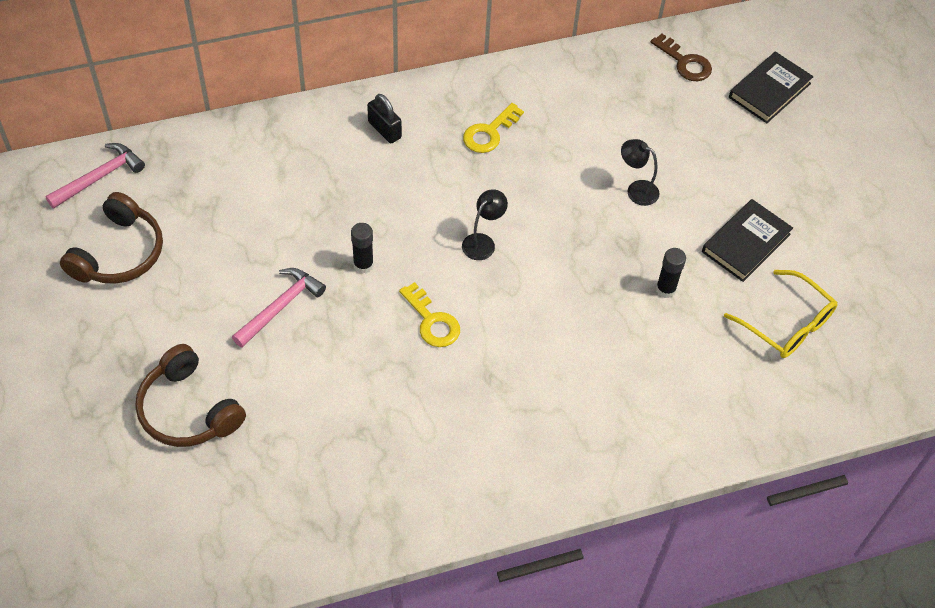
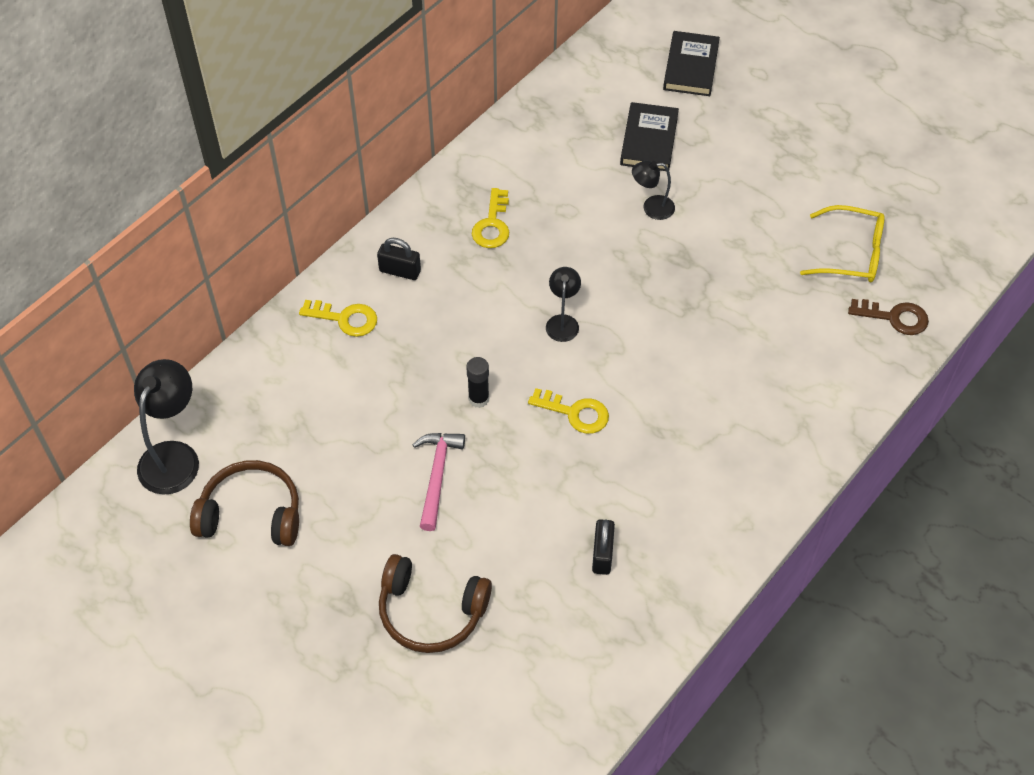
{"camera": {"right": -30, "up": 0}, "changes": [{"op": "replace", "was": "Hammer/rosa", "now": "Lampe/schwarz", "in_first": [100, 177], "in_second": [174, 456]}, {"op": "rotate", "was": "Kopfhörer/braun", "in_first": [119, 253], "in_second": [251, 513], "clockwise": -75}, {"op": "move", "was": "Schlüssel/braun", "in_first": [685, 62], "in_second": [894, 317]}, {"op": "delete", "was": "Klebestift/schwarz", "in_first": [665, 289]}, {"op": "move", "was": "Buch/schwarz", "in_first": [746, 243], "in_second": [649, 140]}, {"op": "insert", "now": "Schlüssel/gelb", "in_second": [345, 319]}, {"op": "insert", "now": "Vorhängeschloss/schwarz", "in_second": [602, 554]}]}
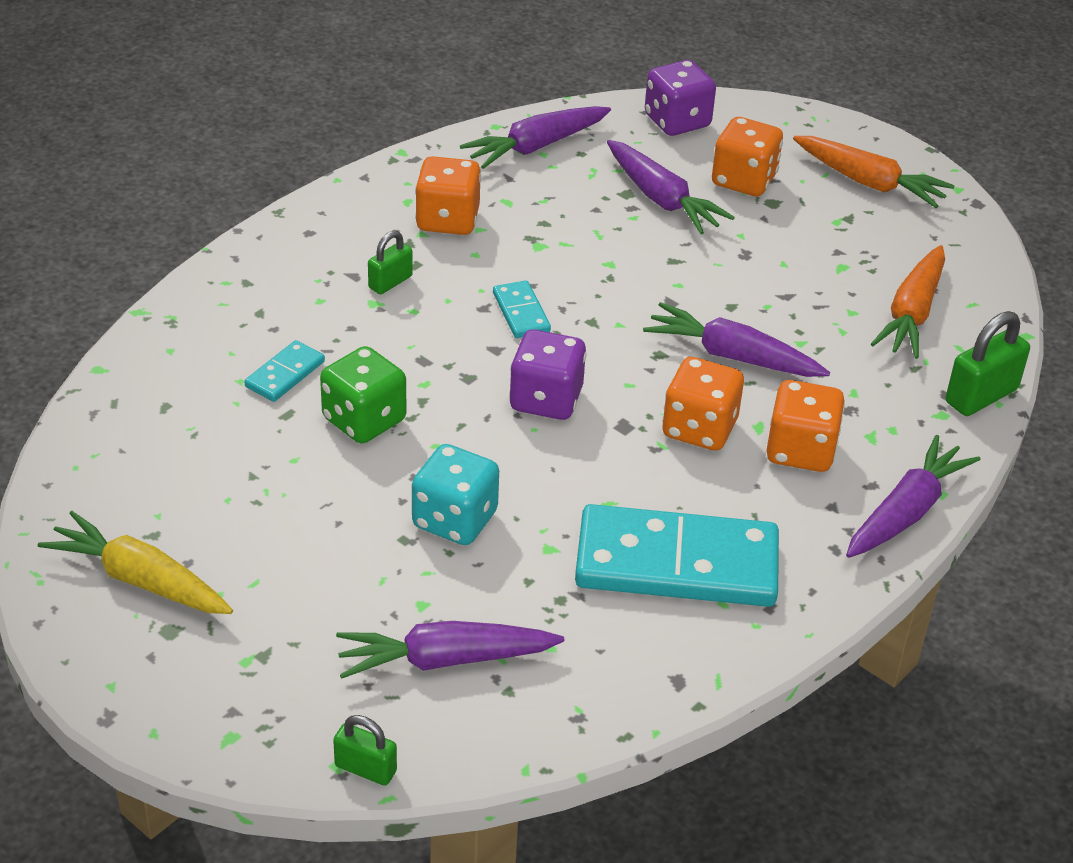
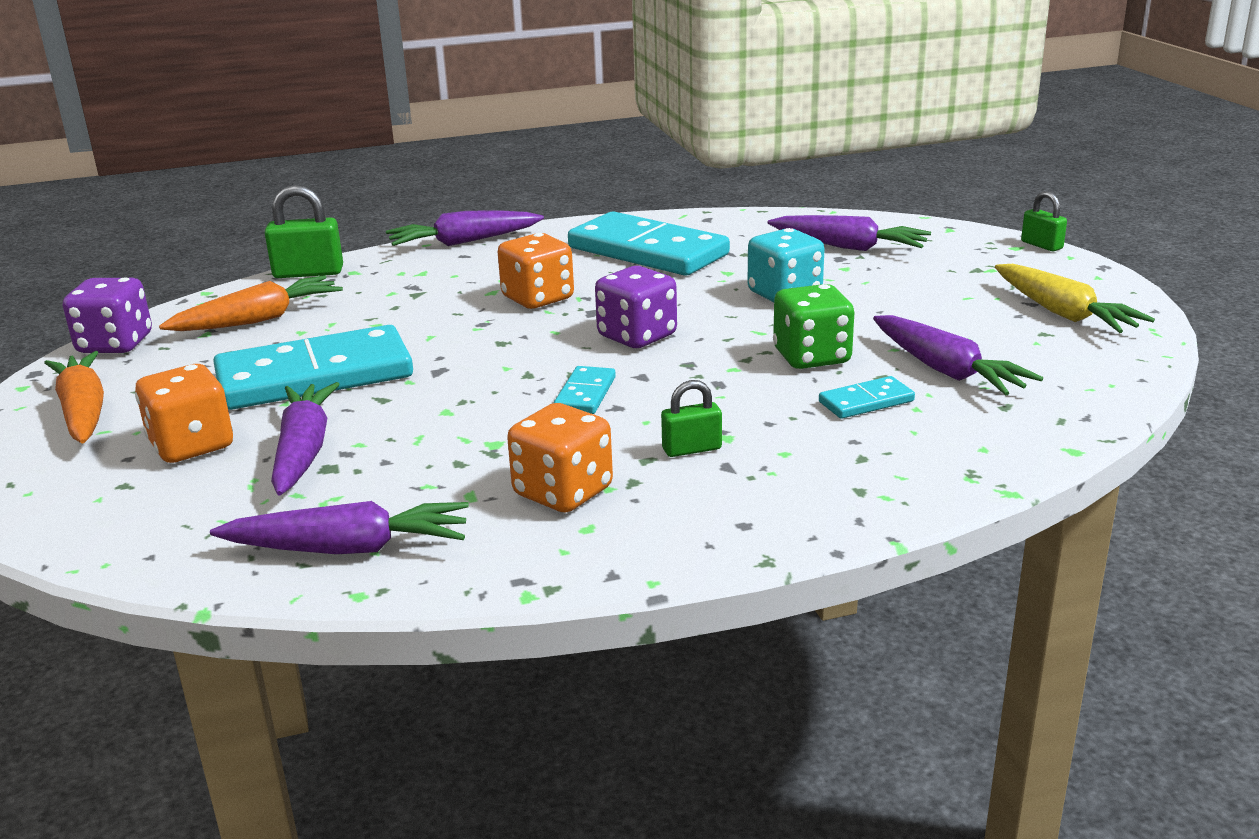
{"camera": {"right": -145, "up": -15}, "changes": [{"op": "move", "was": "Vorhängeschloss/grün", "in_first": [365, 769], "in_second": [1041, 245]}, {"op": "move", "was": "Karotte/lila", "in_first": [733, 356], "in_second": [945, 370]}, {"op": "move", "was": "Spielwürfel/lila", "in_first": [677, 121], "in_second": [115, 344]}, {"op": "delete", "was": "Spielwürfel/orange", "in_first": [800, 451]}, {"op": "insert", "now": "Dominostein/türkis", "in_second": [315, 376]}]}
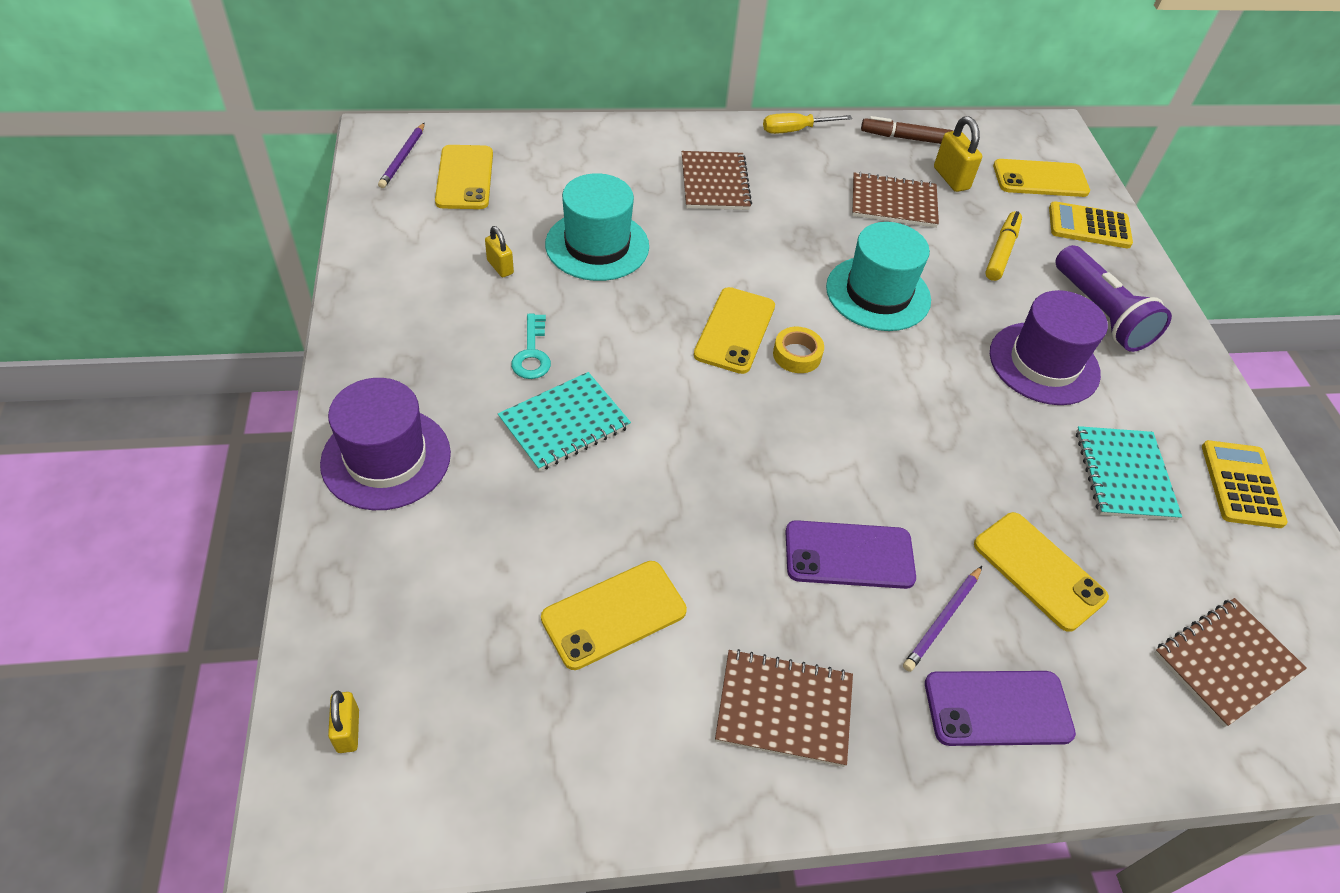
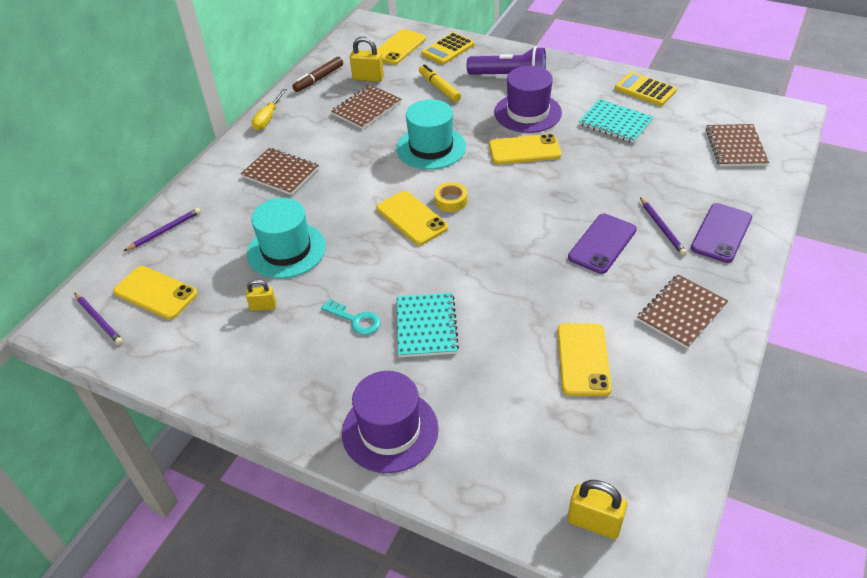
{"camera": {"right": -50, "up": -5}, "changes": [{"op": "resize", "was": "Vorhängeschloss/gelb", "in_first": [348, 731], "in_second": [594, 523], "ratio": 1.58}, {"op": "move", "was": "Handy/gelb", "in_first": [1039, 571], "in_second": [524, 150]}, {"op": "insert", "now": "Bleistift/lila", "in_second": [165, 231]}]}
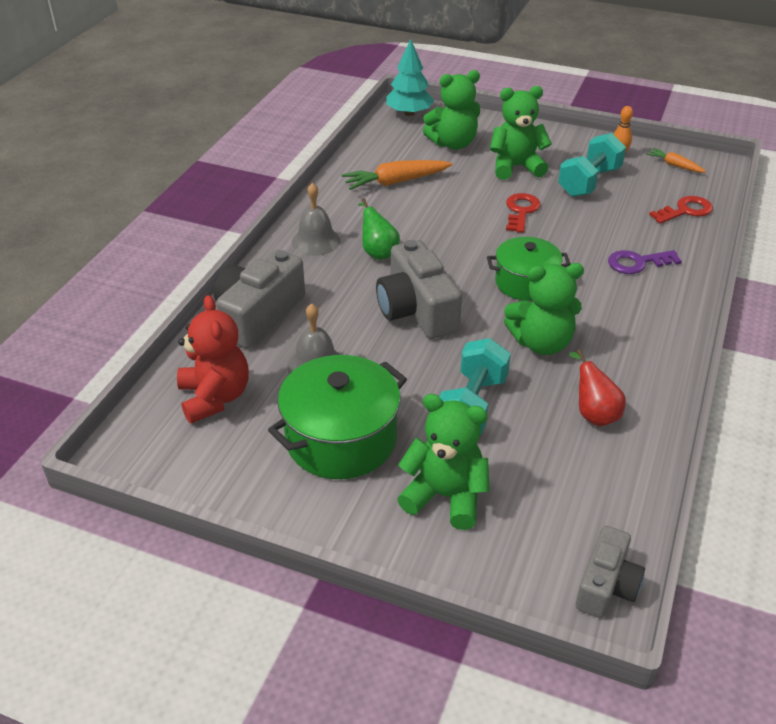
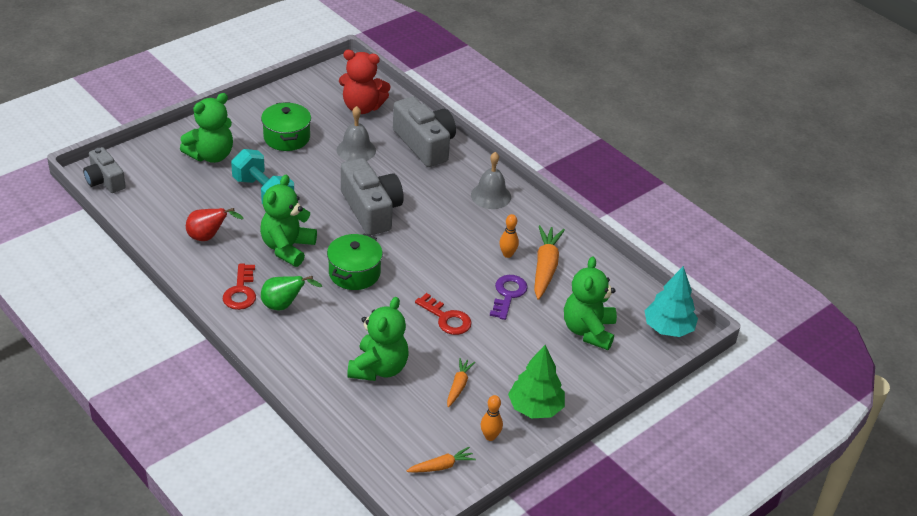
{"camera": {"right": 115, "up": 0}, "changes": [{"op": "resize", "was": "Kochtopf/grün", "in_first": [341, 439], "in_second": [287, 137], "ratio": 0.66}, {"op": "move", "was": "Birne/grün", "in_first": [378, 252], "in_second": [284, 305]}, {"op": "rotate", "was": "Kamera/grau", "in_first": [416, 310], "in_second": [371, 209], "clockwise": 60}, {"op": "move", "was": "Teddybär/grün", "in_first": [516, 167], "in_second": [379, 368]}, {"op": "replace", "was": "Hantel/türkis", "now": "Karotte/orange", "in_first": [589, 182], "in_second": [458, 386]}, {"op": "move", "was": "Schlüssel/lila", "in_first": [637, 263], "in_second": [508, 294]}, {"op": "move", "was": "Schlüssel/rot", "in_first": [685, 211], "in_second": [241, 292]}, {"op": "insert", "now": "Bowlingkegel/orange", "in_second": [507, 254]}, {"op": "insert", "now": "Baum/grün", "in_second": [535, 408]}]}
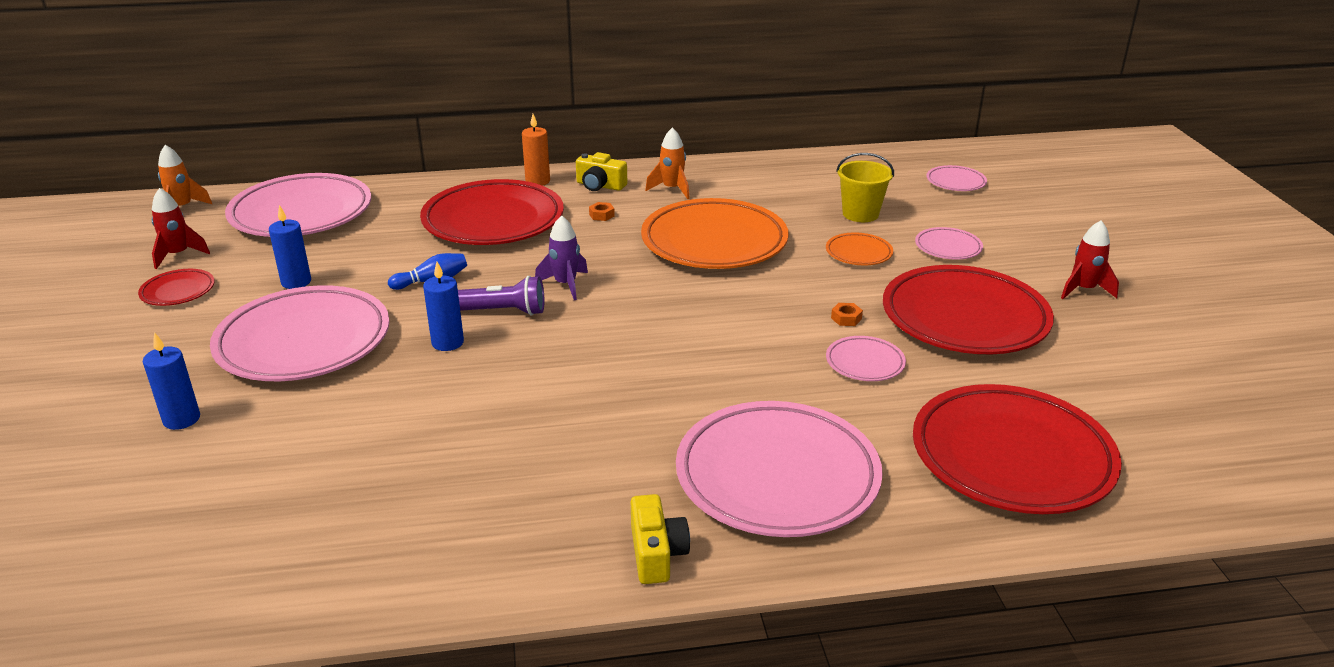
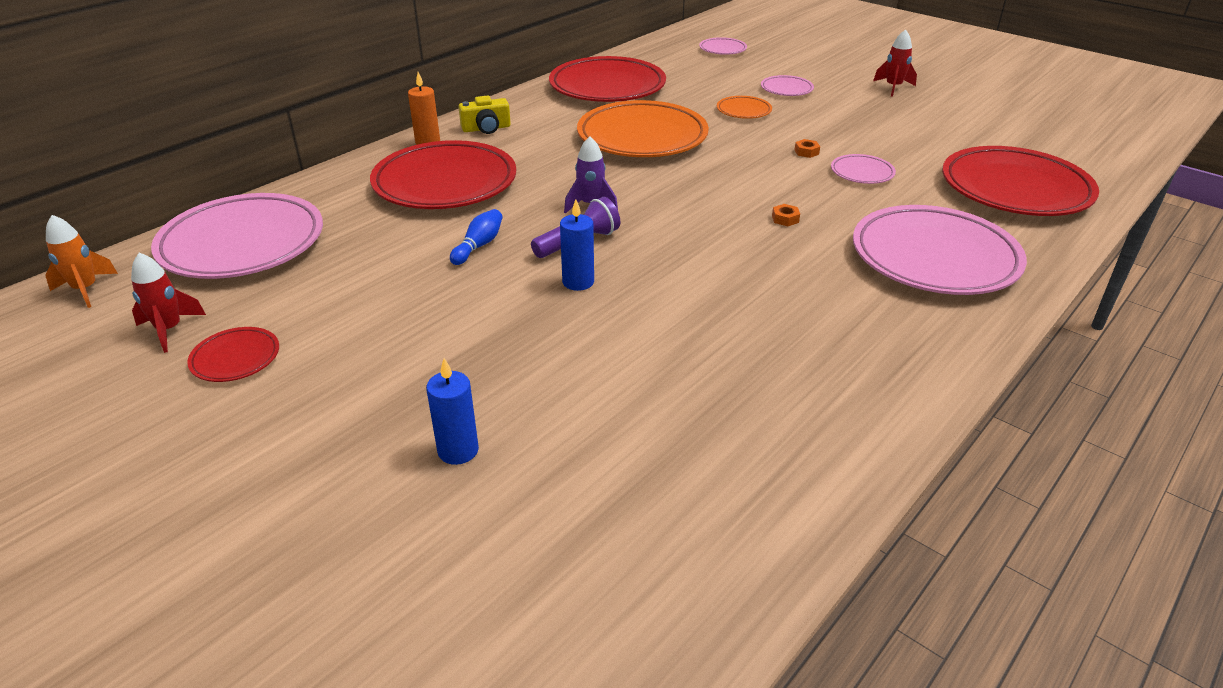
{"camera": {"right": -40, "up": 5}, "changes": [{"op": "delete", "was": "Teller/rosa", "in_first": [304, 342]}, {"op": "delete", "was": "Kerze/blau", "in_first": [296, 282]}, {"op": "move", "was": "Sechskantmutter/orange", "in_first": [601, 215], "in_second": [785, 219]}, {"op": "delete", "was": "Kamera/gelb", "in_first": [656, 553]}, {"op": "delete", "was": "Rakete/orange", "in_first": [672, 189]}, {"op": "delete", "was": "Eimer/gelb", "in_first": [860, 214]}, {"op": "move", "was": "Teller/rot", "in_first": [964, 318], "in_second": [607, 87]}]}
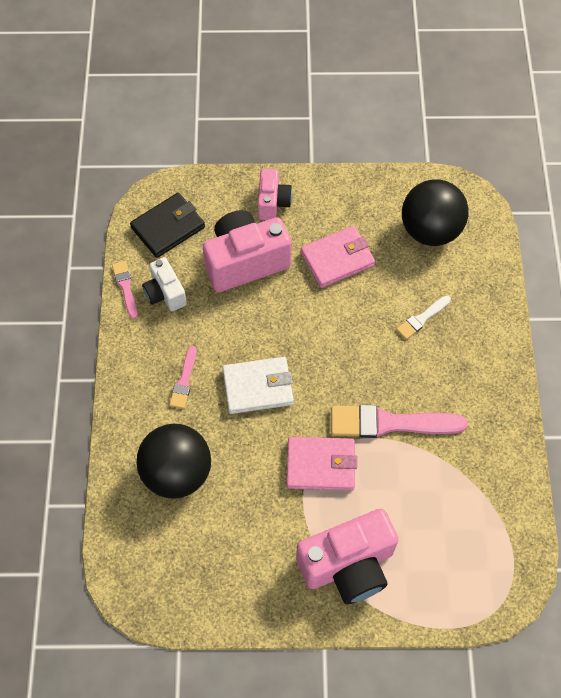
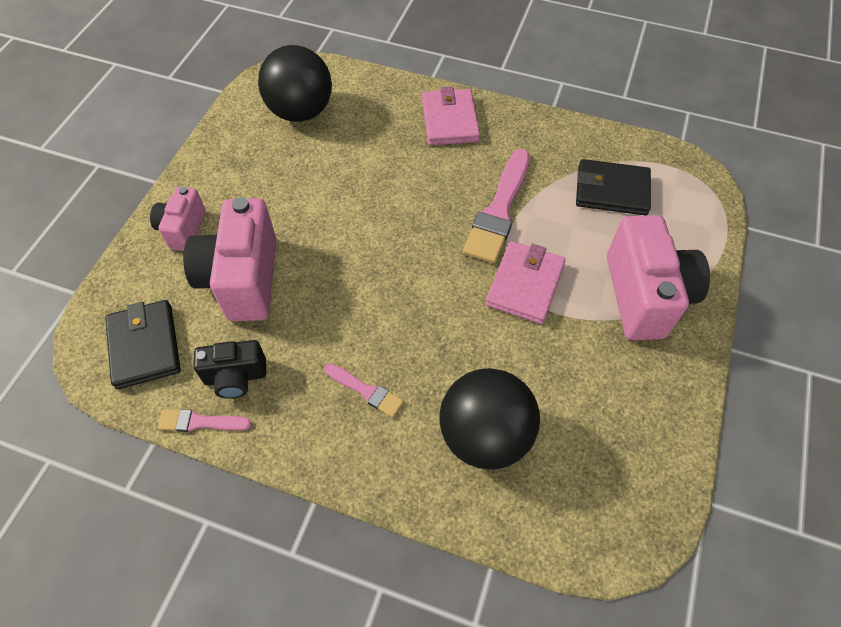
{"camera": {"right": -70, "up": -5}, "changes": [{"op": "recolor", "was": "Kamera/weiß", "now": "Kamera/schwarz", "in_first": [165, 293], "in_second": [235, 377]}, {"op": "delete", "was": "Geldbörse/weiß", "in_first": [258, 387]}, {"op": "rotate", "was": "Kamera/rosa", "in_first": [273, 203], "in_second": [183, 229], "clockwise": -105}, {"op": "move", "was": "Geldbörse/rosa", "in_first": [337, 259], "in_second": [450, 120]}, {"op": "delete", "was": "Pinsel/weiß", "in_first": [422, 318]}, {"op": "insert", "now": "Geldbörse/schwarz", "in_second": [611, 190]}]}
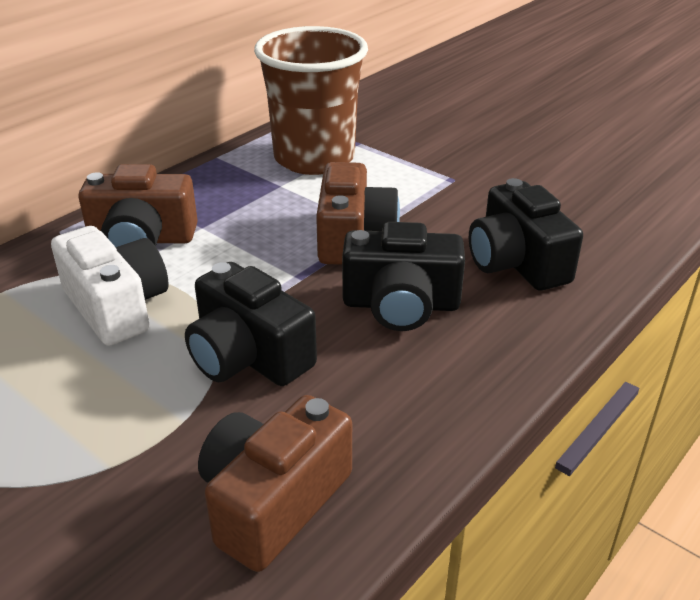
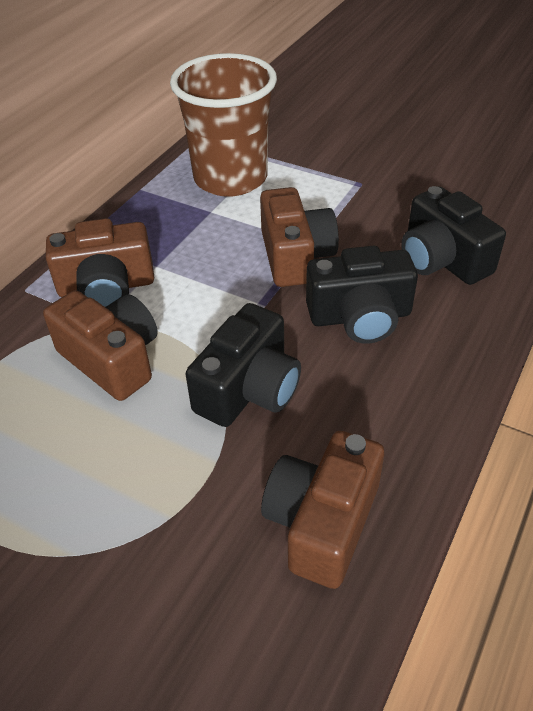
{"camera": {"right": -10, "up": 10}, "changes": [{"op": "recolor", "was": "Kamera/weiß", "now": "Kamera/braun", "in_first": [117, 307], "in_second": [112, 360]}, {"op": "rotate", "was": "Kamera/schwarz", "in_first": [248, 356], "in_second": [248, 389], "clockwise": -90}]}
